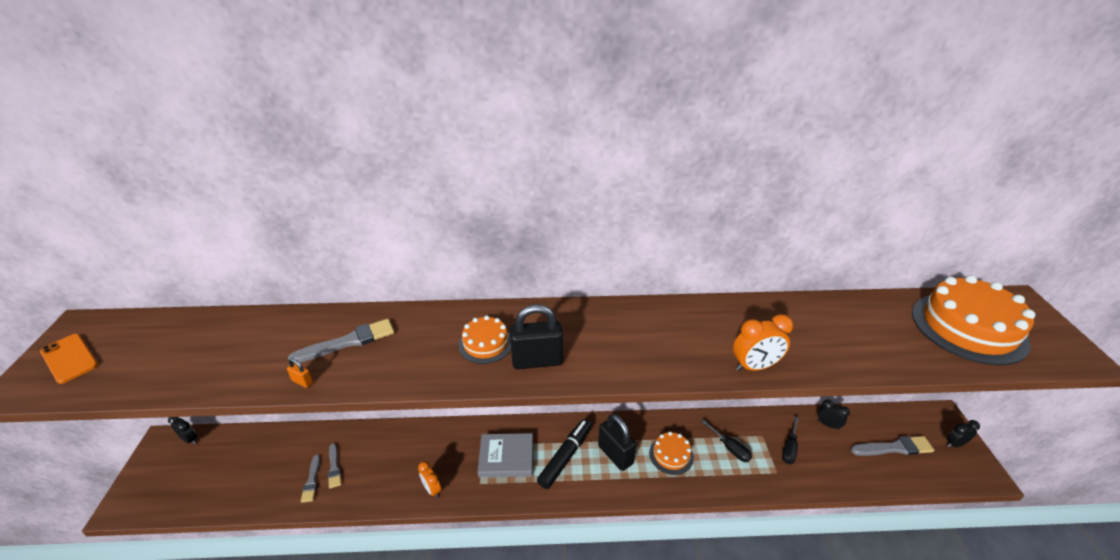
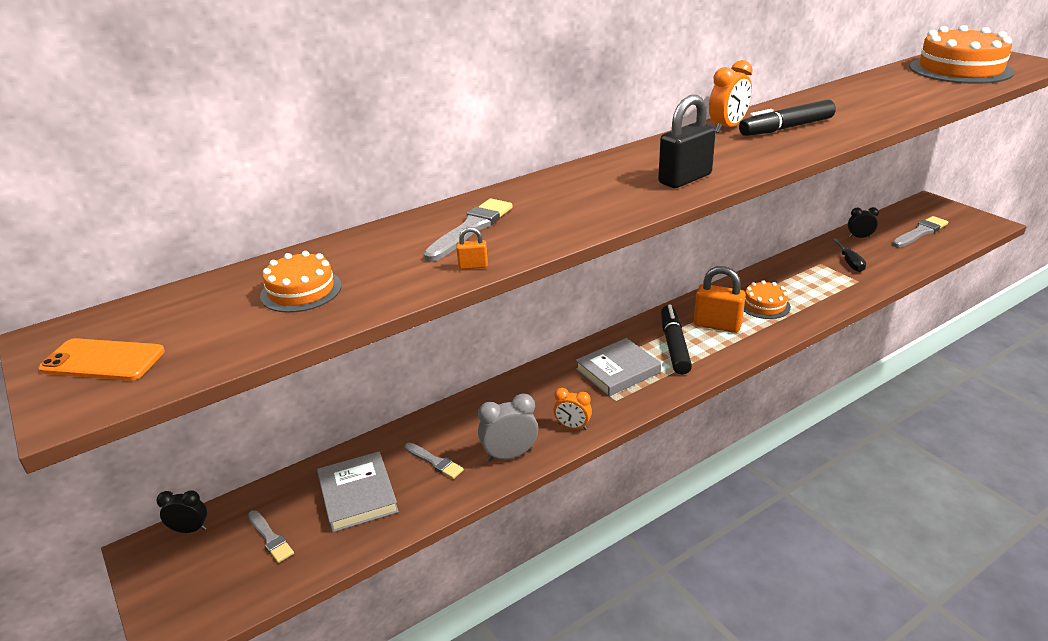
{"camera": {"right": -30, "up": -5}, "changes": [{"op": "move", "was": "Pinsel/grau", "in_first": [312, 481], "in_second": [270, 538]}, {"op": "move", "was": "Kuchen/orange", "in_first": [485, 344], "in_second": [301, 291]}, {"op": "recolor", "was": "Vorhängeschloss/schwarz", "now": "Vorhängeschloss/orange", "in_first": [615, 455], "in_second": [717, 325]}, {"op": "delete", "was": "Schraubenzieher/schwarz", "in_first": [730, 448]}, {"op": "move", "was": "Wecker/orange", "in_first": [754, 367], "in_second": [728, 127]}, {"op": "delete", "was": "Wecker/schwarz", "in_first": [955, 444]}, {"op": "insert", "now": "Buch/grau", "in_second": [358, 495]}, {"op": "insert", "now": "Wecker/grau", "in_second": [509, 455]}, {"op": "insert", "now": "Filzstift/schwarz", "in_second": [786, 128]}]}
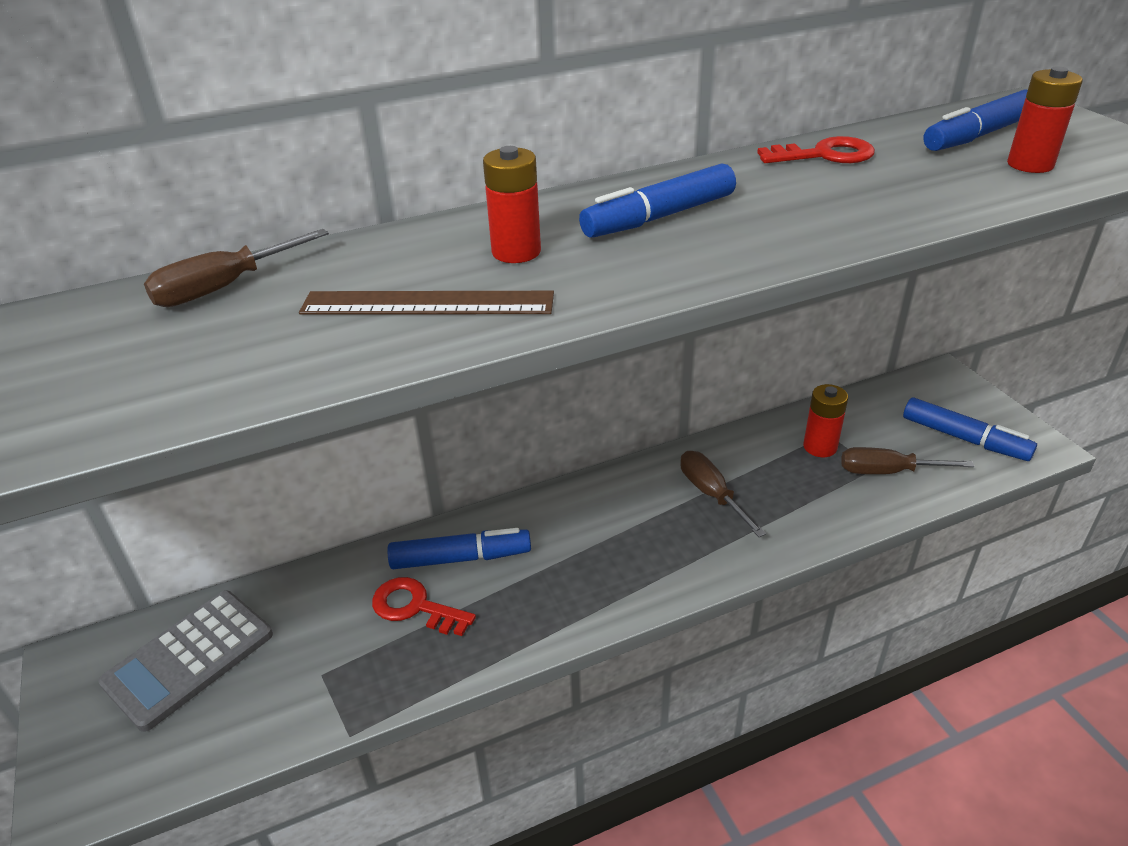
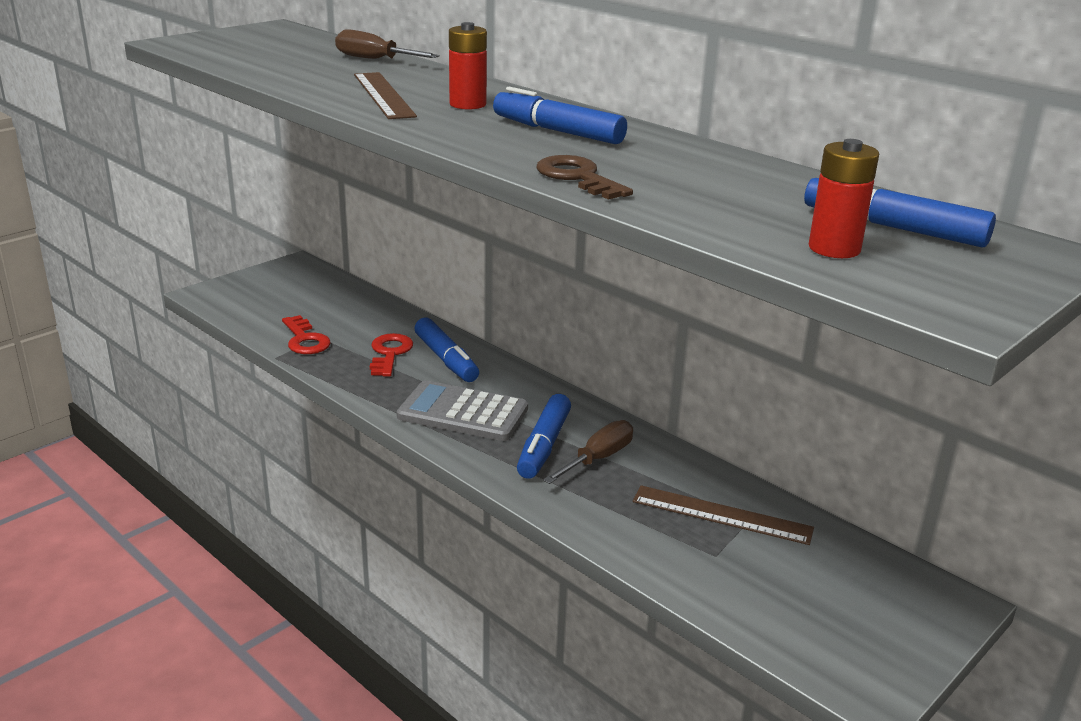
{"camera": {"right": 65, "up": -10}, "changes": [{"op": "move", "was": "Taschenrechner/grau", "in_first": [189, 659], "in_second": [463, 413]}, {"op": "move", "was": "Schlüssel/rot", "in_first": [824, 155], "in_second": [305, 340]}, {"op": "replace", "was": "Batterie/rot", "now": "Lineal/braun", "in_first": [820, 447], "in_second": [721, 515]}, {"op": "delete", "was": "Schraubenzieher/braun", "in_first": [887, 472]}, {"op": "move", "was": "Filzstift/blau", "in_first": [964, 439], "in_second": [544, 446]}, {"op": "insert", "now": "Schlüssel/braun", "in_second": [578, 177]}]}
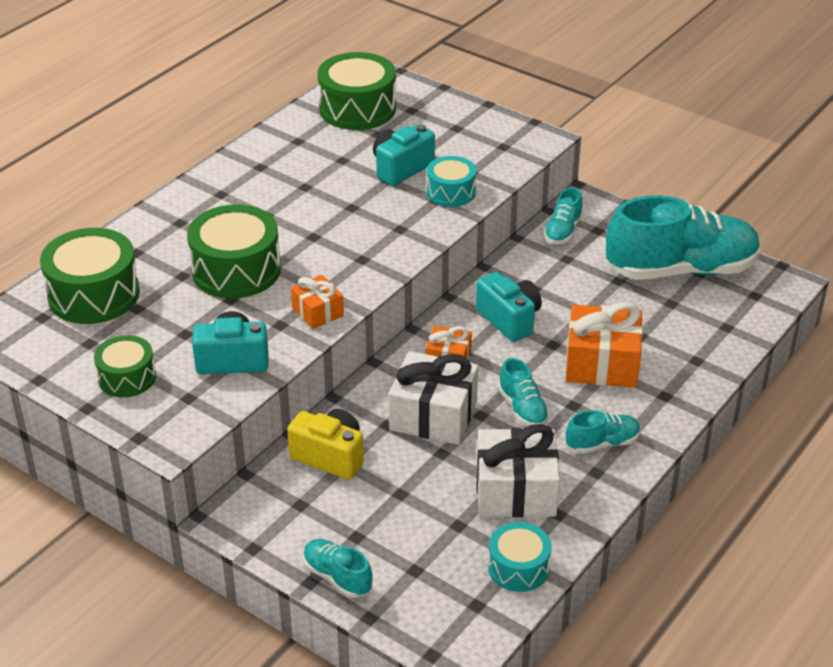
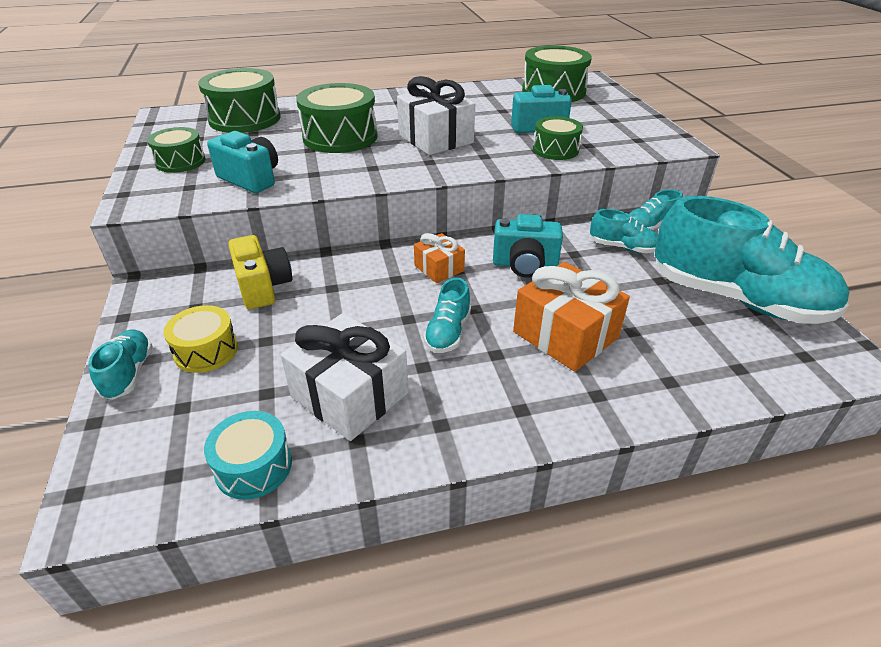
{"camera": {"right": 40, "up": 0}, "changes": [{"op": "delete", "was": "Geschenk/orange", "in_first": [318, 312]}, {"op": "move", "was": "Geschenk/weiß", "in_first": [433, 415], "in_second": [435, 139]}, {"op": "recolor", "was": "Trommel/türkis", "now": "Trommel/grün", "in_first": [451, 192], "in_second": [555, 150]}, {"op": "rotate", "was": "Kamera/türkis", "in_first": [509, 319], "in_second": [525, 265], "clockwise": 90}, {"op": "move", "was": "Schuh/türkis", "in_first": [602, 443], "in_second": [623, 247]}, {"op": "insert", "now": "Trommel/gelb", "in_second": [206, 350]}]}
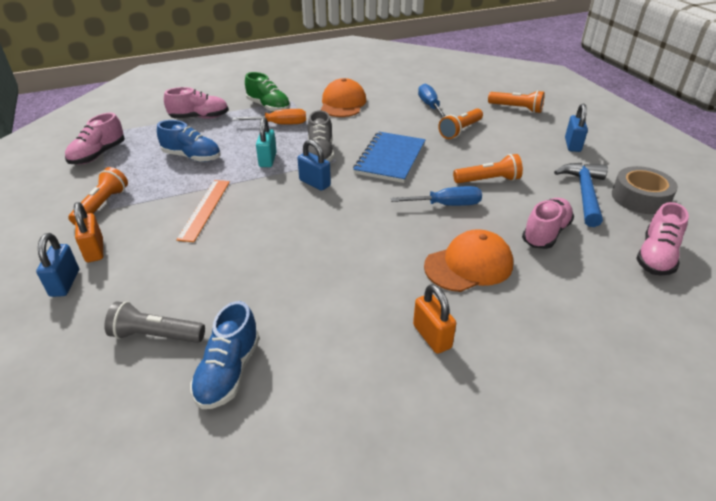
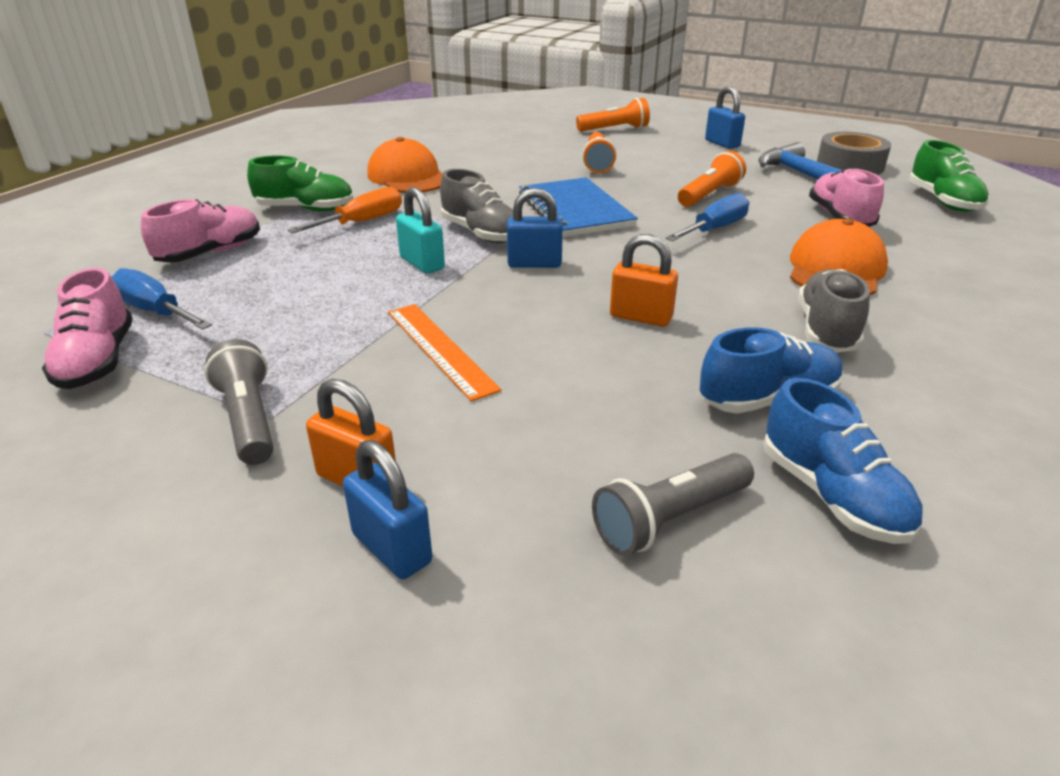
{"camera": {"right": -40, "up": -5}, "changes": [{"op": "recolor", "was": "Taschenlampe/orange", "now": "Taschenlampe/grau", "in_first": [102, 205], "in_second": [249, 419]}, {"op": "move", "was": "Schuh/blau", "in_first": [192, 157], "in_second": [768, 399]}, {"op": "move", "was": "Vorhängeschloss/orange", "in_first": [432, 336], "in_second": [641, 317]}, {"op": "move", "was": "Schraubenzieher/blau", "in_first": [430, 106], "in_second": [155, 311]}, {"op": "recolor", "was": "Schuh/rosa", "now": "Schuh/grün", "in_first": [656, 256], "in_second": [943, 201]}, {"op": "insert", "now": "Schuh/grau", "in_second": [826, 330]}]}
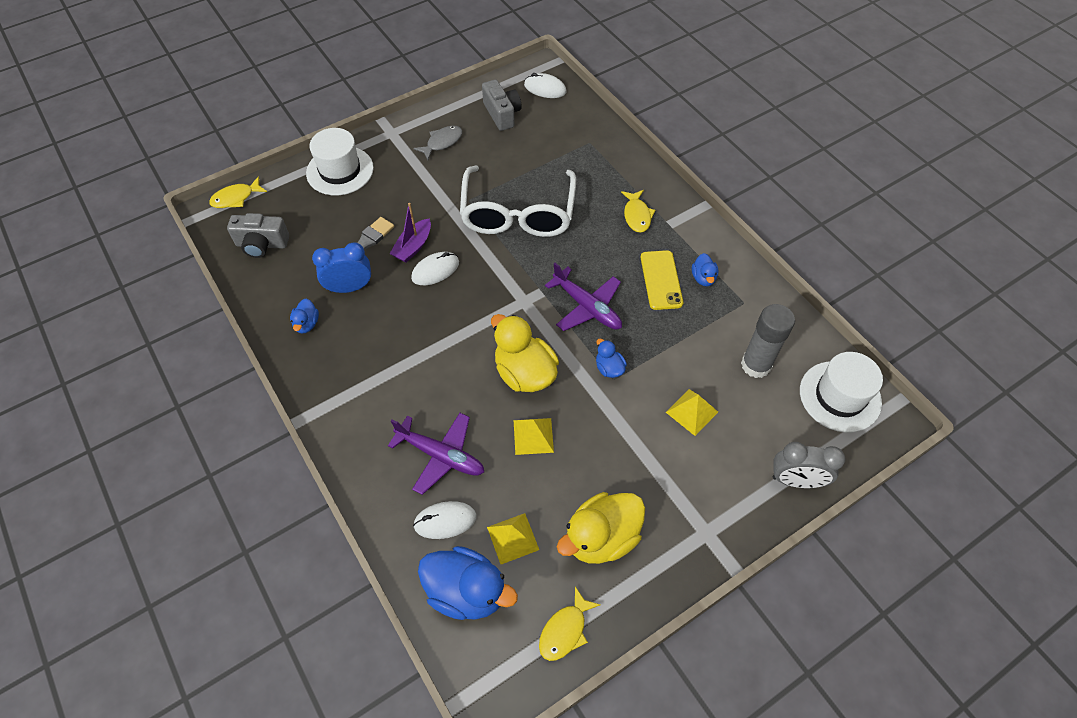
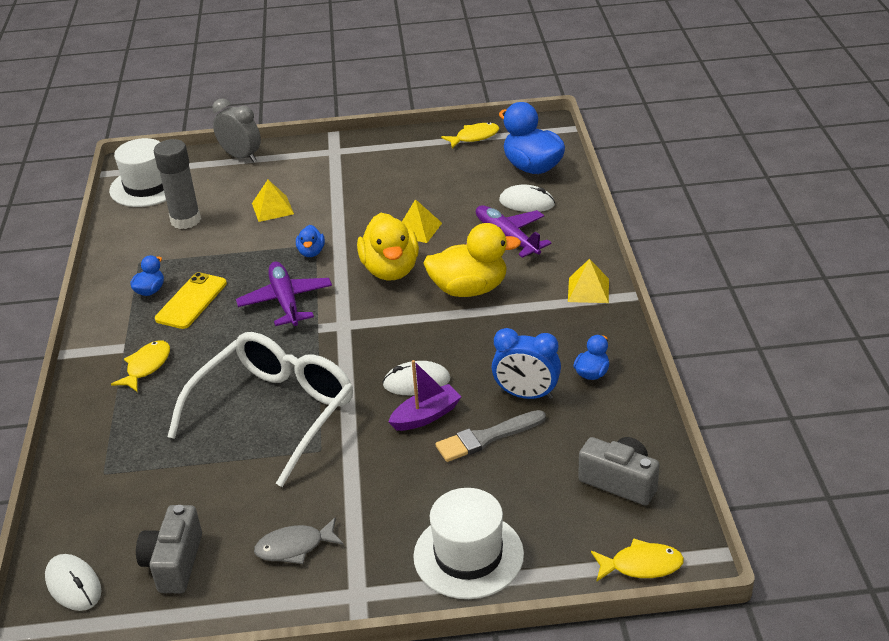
{"camera": {"right": -150, "up": -20}, "changes": [{"op": "move", "was": "Pyramide/gelb", "in_first": [513, 538], "in_second": [588, 290]}, {"op": "move", "was": "Ente/gelb", "in_first": [601, 538], "in_second": [469, 289]}]}
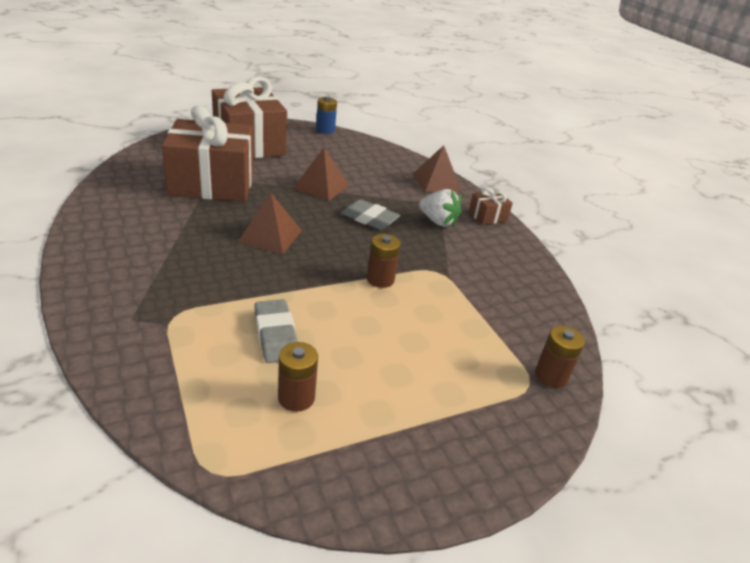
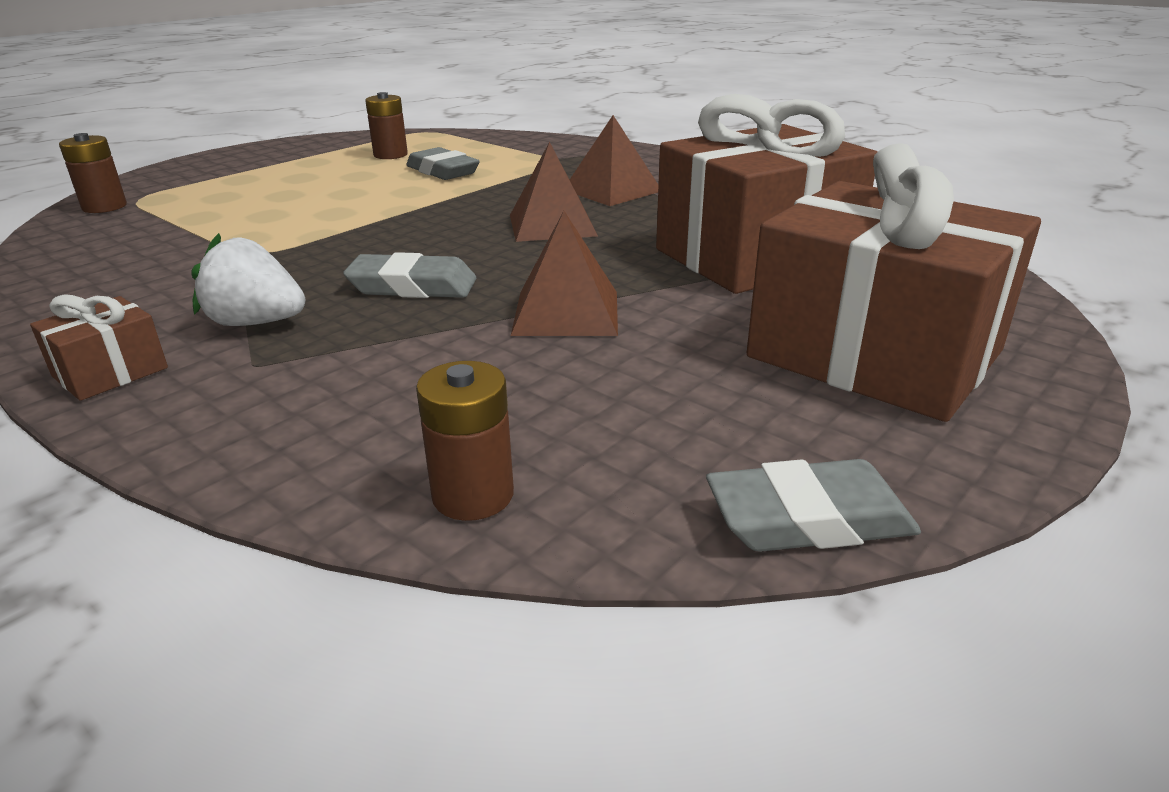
{"camera": {"right": 160, "up": -5}, "changes": [{"op": "replace", "was": "Batterie/blau", "now": "Radiergummi/grau", "in_first": [325, 130], "in_second": [808, 518]}, {"op": "move", "was": "Batterie/braun", "in_first": [380, 279], "in_second": [473, 495]}, {"op": "move", "was": "Pyramide/braun", "in_first": [436, 182], "in_second": [612, 190]}]}
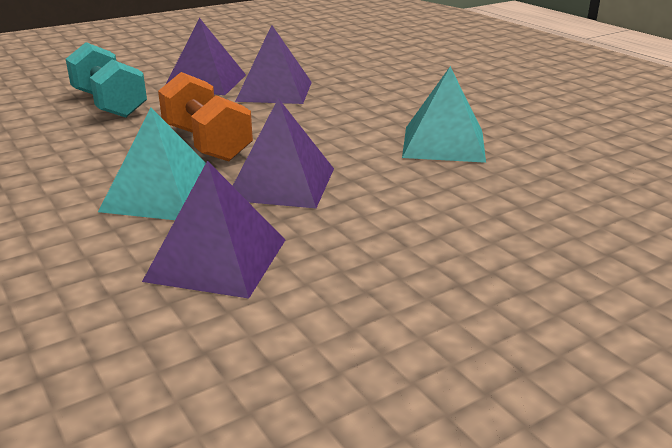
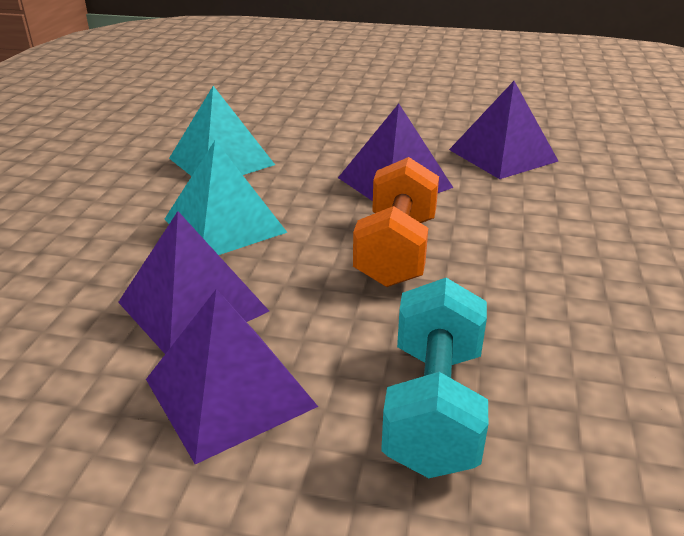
{"camera": {"right": -135, "up": 5}, "changes": [{"op": "move", "was": "Pyramide/türkis", "in_first": [163, 194], "in_second": [224, 225]}]}
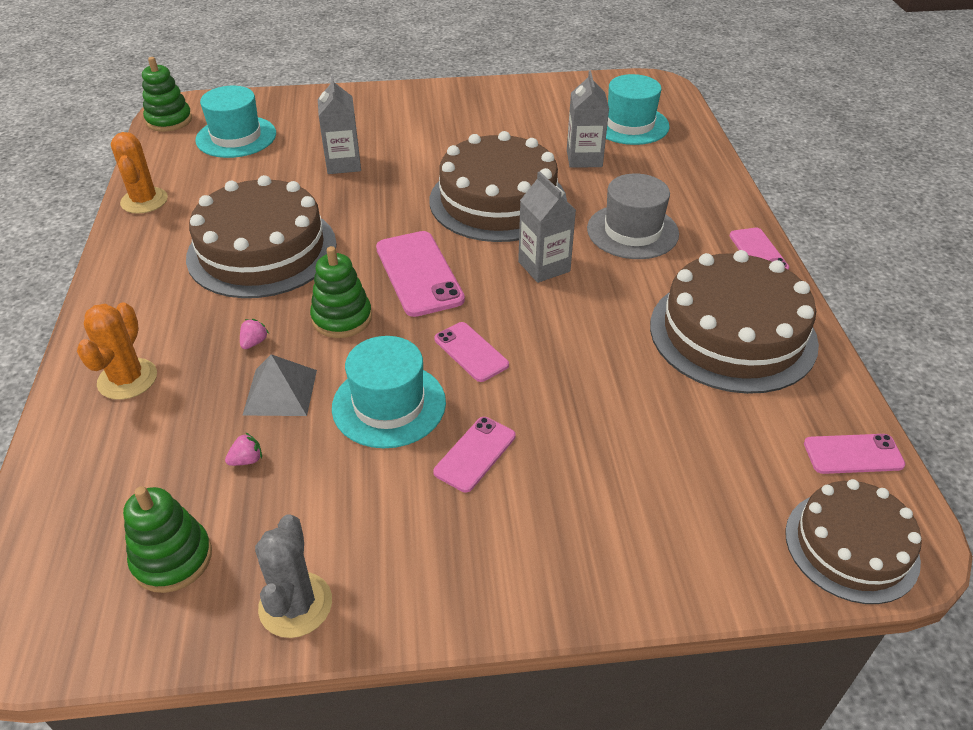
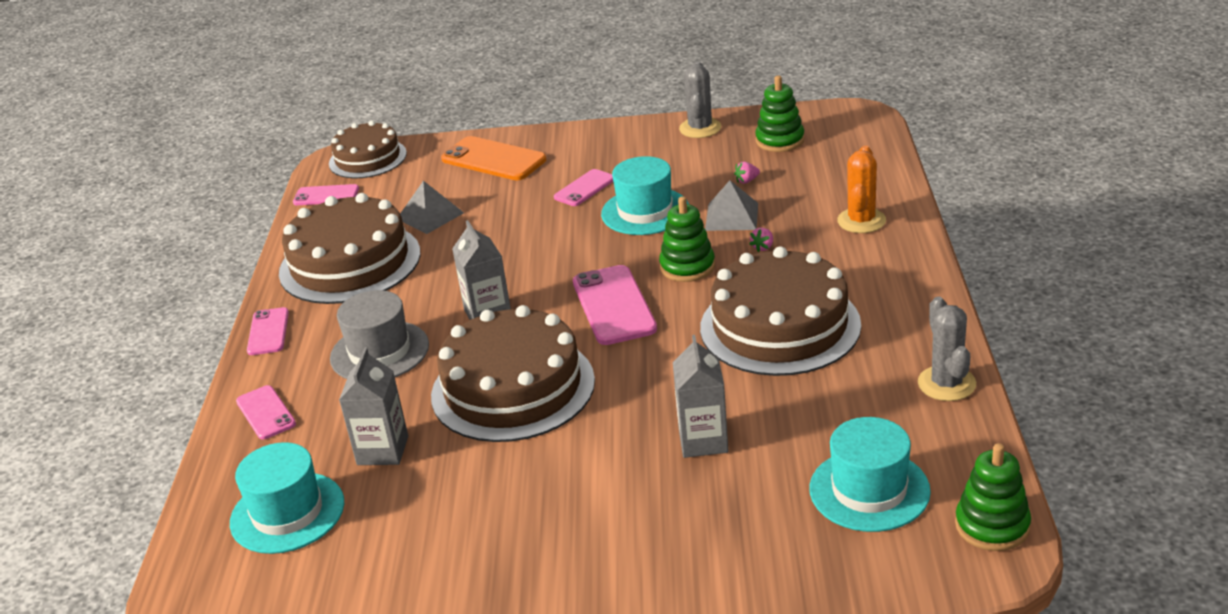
{"camera": {"right": -170, "up": -10}, "changes": [{"op": "recolor", "was": "Kaktus/orange", "now": "Kaktus/grau", "in_first": [144, 201], "in_second": [946, 384]}, {"op": "move", "was": "Handy/rosa", "in_first": [471, 352], "in_second": [265, 413]}, {"op": "insert", "now": "Pyramide/grau", "in_second": [430, 215]}, {"op": "insert", "now": "Handy/orange", "in_second": [493, 159]}]}
